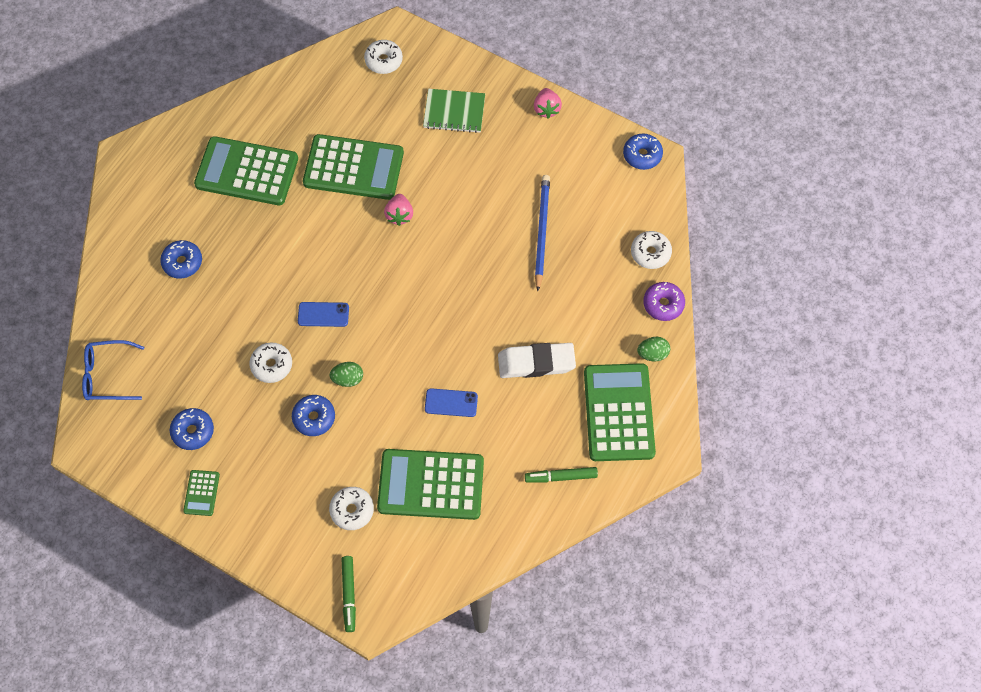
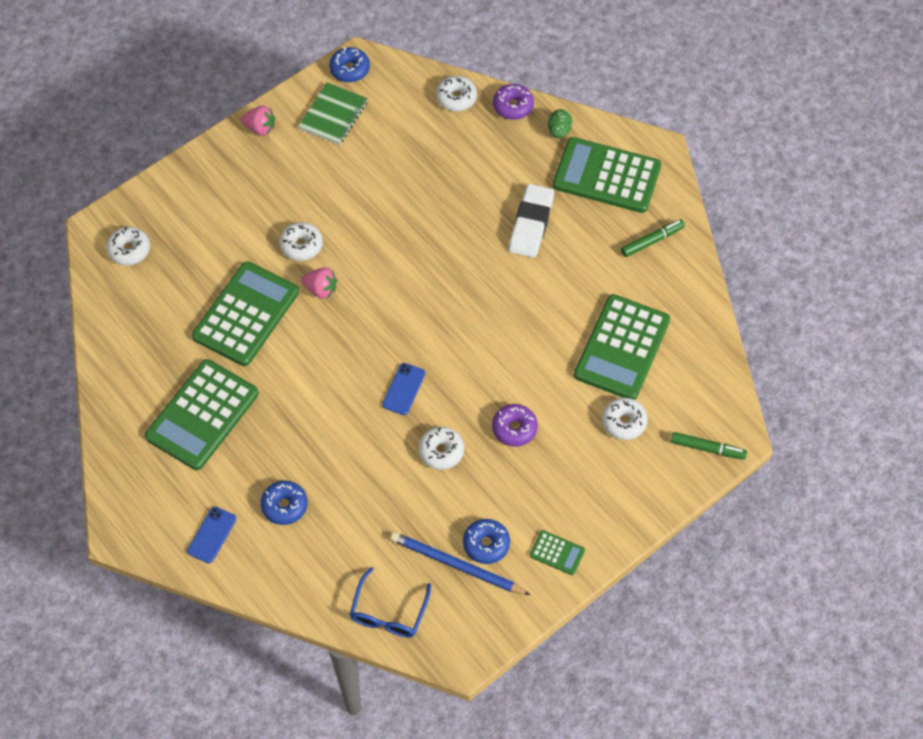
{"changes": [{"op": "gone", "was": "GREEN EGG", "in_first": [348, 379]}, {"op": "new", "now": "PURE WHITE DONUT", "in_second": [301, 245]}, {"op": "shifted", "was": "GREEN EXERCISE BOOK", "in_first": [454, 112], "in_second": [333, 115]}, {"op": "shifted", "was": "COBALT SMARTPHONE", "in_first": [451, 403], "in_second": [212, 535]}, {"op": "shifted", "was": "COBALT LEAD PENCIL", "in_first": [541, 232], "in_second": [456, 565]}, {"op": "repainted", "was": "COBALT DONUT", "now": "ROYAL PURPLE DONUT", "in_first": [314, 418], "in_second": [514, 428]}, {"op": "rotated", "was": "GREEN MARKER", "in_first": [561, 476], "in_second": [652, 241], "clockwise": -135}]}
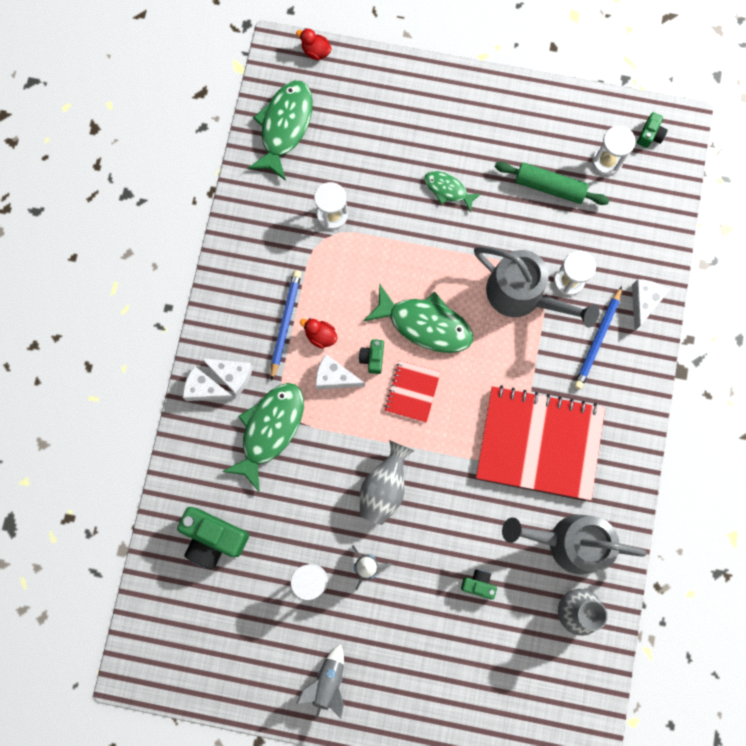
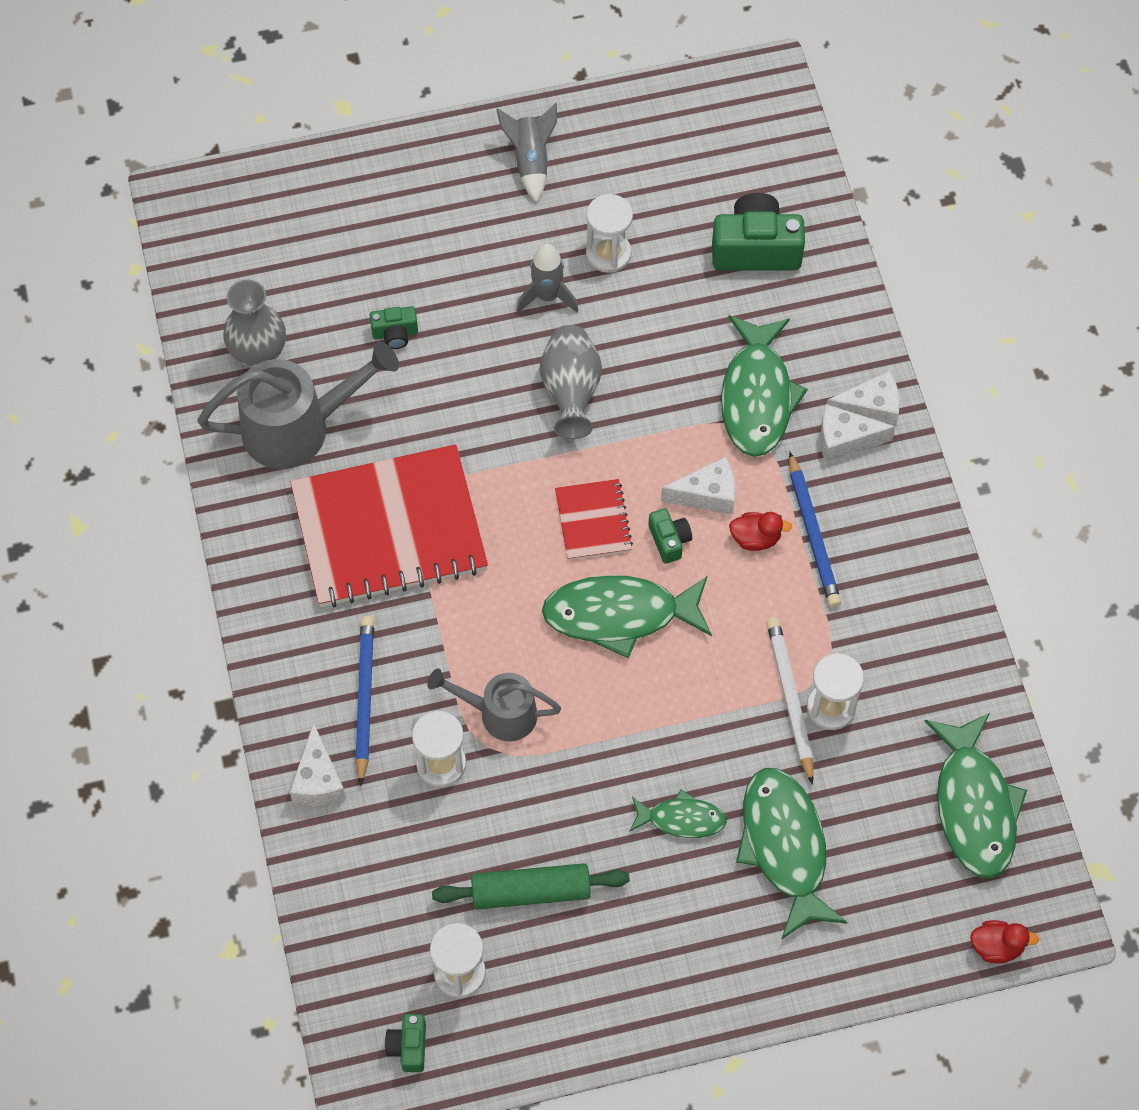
{"changes": [{"op": "new", "now": "GREEN FISH", "in_second": [784, 847]}, {"op": "new", "now": "PURE WHITE LEAD PENCIL", "in_second": [790, 699]}, {"op": "scaled", "was": "GREY WATERING POT", "in_first": [522, 296], "in_second": [499, 713], "ratio": 0.62}]}
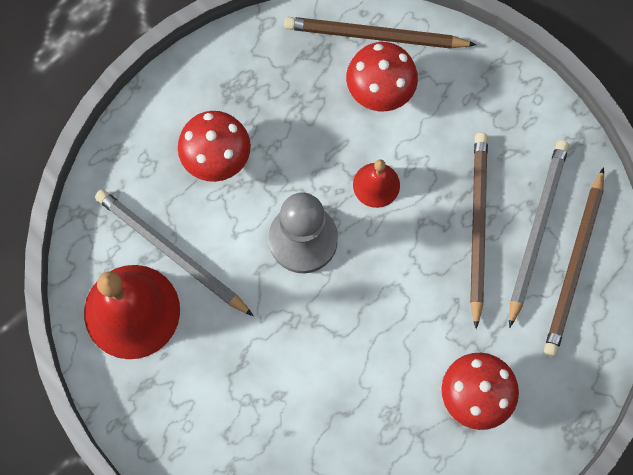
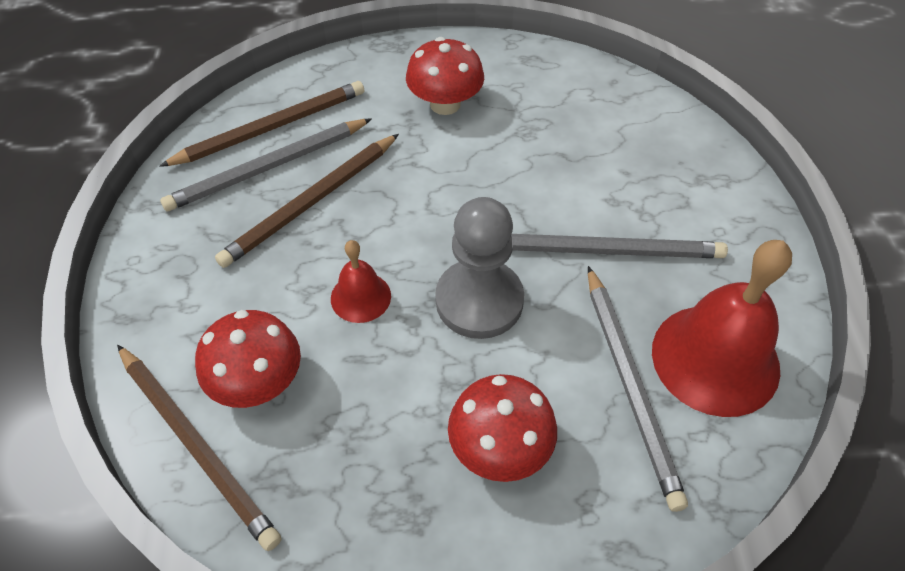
{"changes": [{"op": "new", "now": "GREY LEAD PENCIL", "in_second": [606, 250]}]}
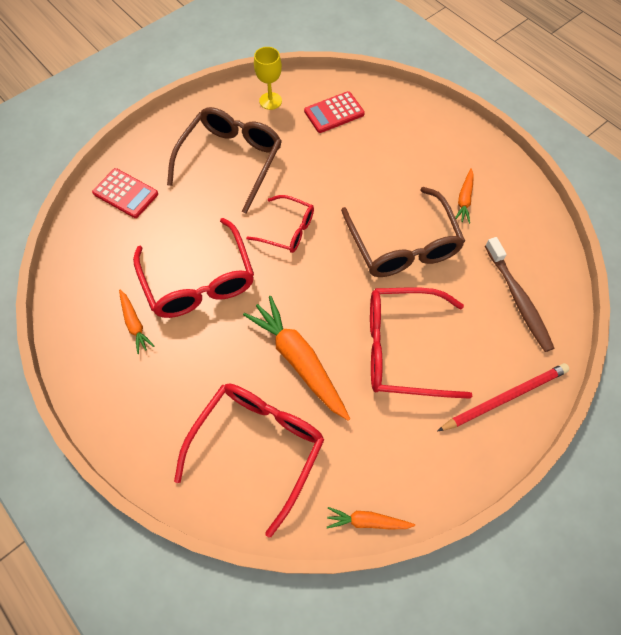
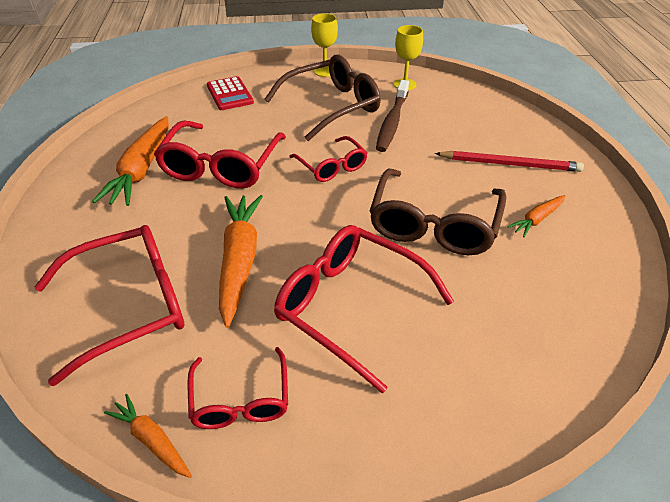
{"changes": [{"op": "gone", "was": "CRIMSON CALCULATOR", "in_first": [334, 113]}, {"op": "new", "now": "CRIMSON GLASSES", "in_second": [240, 400]}, {"op": "new", "now": "YELLOW GOBLET", "in_second": [325, 71]}, {"op": "shifted", "was": "CRIMSON LEAD PENCIL", "in_first": [505, 397], "in_second": [510, 164]}, {"op": "shifted", "was": "RUSSET TOOTHBRUSH", "in_first": [518, 299], "in_second": [392, 122]}, {"op": "scaled", "was": "ORANGE-COLOURED TOY CARROT", "in_first": [134, 324], "in_second": [142, 169], "ratio": 1.95}]}
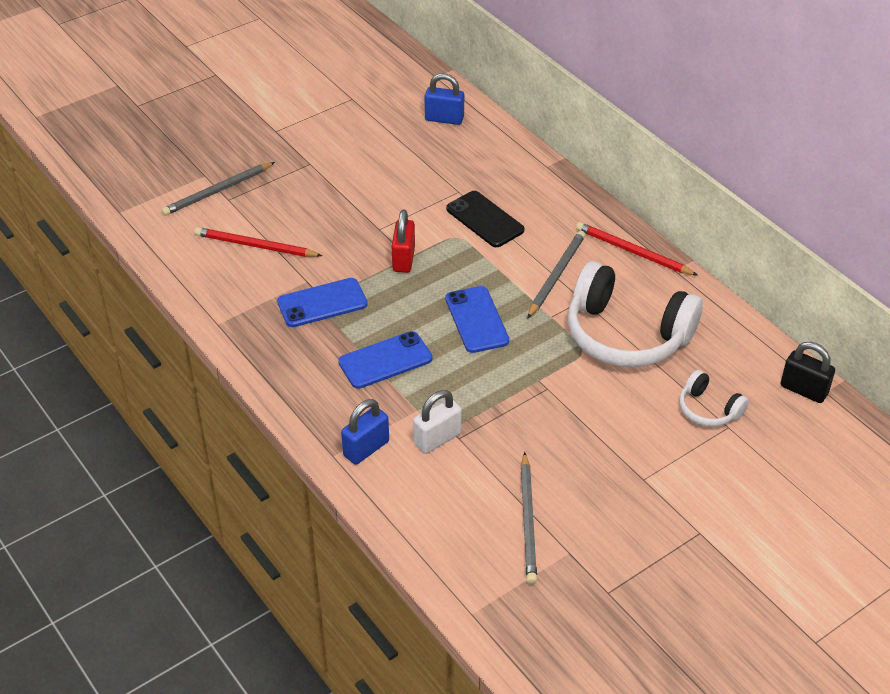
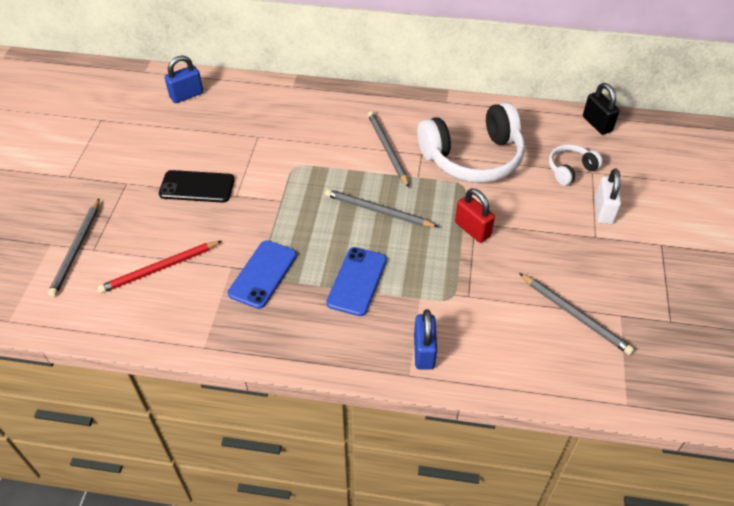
{"changes": [{"op": "gone", "was": "CRIMSON LEAD PENCIL", "in_first": [632, 252]}, {"op": "shifted", "was": "CRIMSON LOCK", "in_first": [403, 259], "in_second": [472, 229]}, {"op": "shifted", "was": "PURE WHITE LOCK", "in_first": [437, 439], "in_second": [603, 211]}, {"op": "shifted", "was": "JET-BLACK SMARTPHONE", "in_first": [485, 219], "in_second": [197, 187]}, {"op": "swapped", "was": "COBALT SMARTPHONE", "now": "GREY LEAD PENCIL", "in_first": [477, 320], "in_second": [378, 211]}, {"op": "rotated", "was": "PURE WHITE HEADSET", "in_first": [708, 409], "in_second": [570, 170], "clockwise": 150}, {"op": "rotated", "was": "JET-BLACK LOCK", "in_first": [804, 390], "in_second": [597, 124], "clockwise": 75}]}
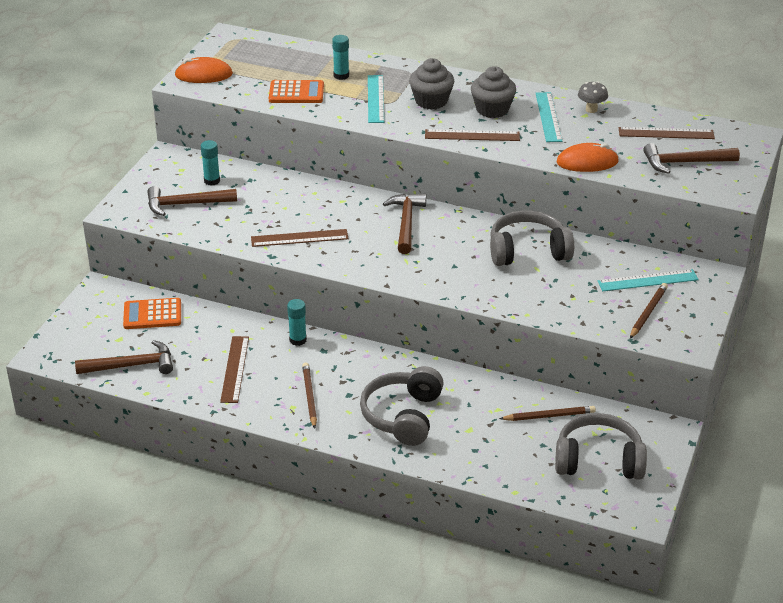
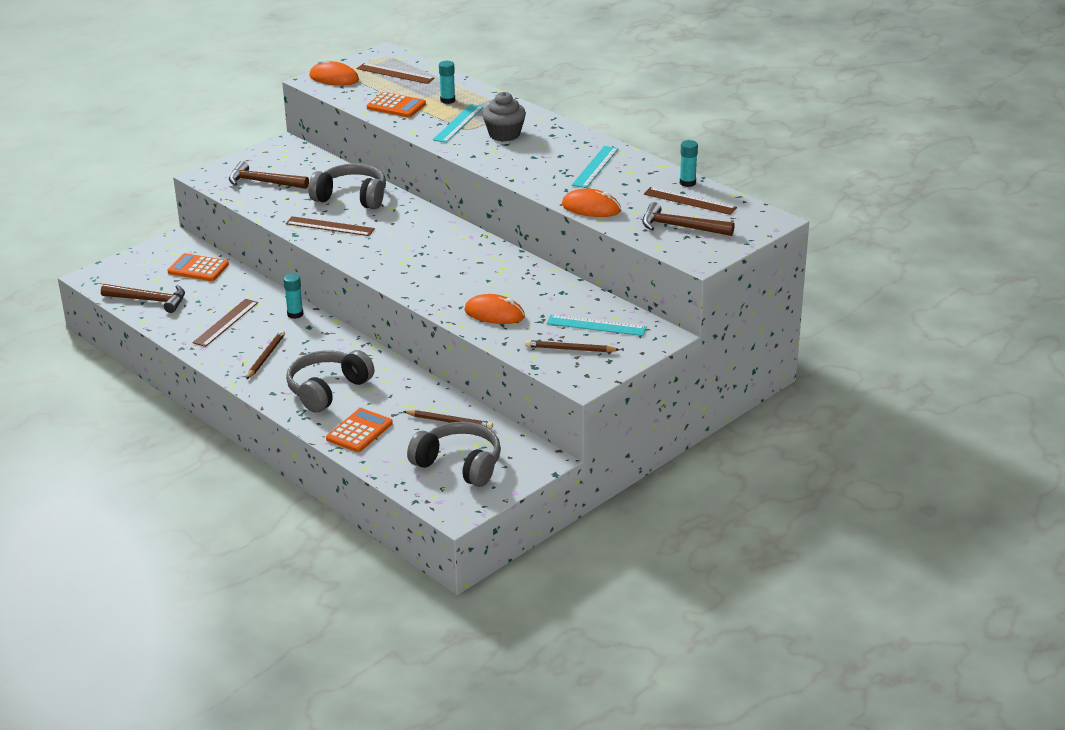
{"changes": [{"op": "gone", "was": "RUSSET HAMMER", "in_first": [406, 223]}, {"op": "gone", "was": "GREY MUFFIN", "in_first": [492, 109]}, {"op": "gone", "was": "GREY TOADSTOOL", "in_first": [591, 109]}, {"op": "new", "now": "ORANGE-COLOURED CALCULATOR", "in_second": [359, 431]}, {"op": "new", "now": "ORANGE-COLOURED MOUSE", "in_second": [494, 314]}, {"op": "shifted", "was": "AQUA GLUE", "in_first": [212, 181], "in_second": [687, 183]}, {"op": "shifted", "was": "RUSSET MEASURING STICK", "in_first": [472, 135], "in_second": [395, 73]}, {"op": "shifted", "was": "GREY HEADSET", "in_first": [528, 251], "in_second": [351, 197]}, {"op": "rotated", "was": "RUSSET LEAD PENCIL", "in_first": [648, 312], "in_second": [570, 349], "clockwise": -135}]}
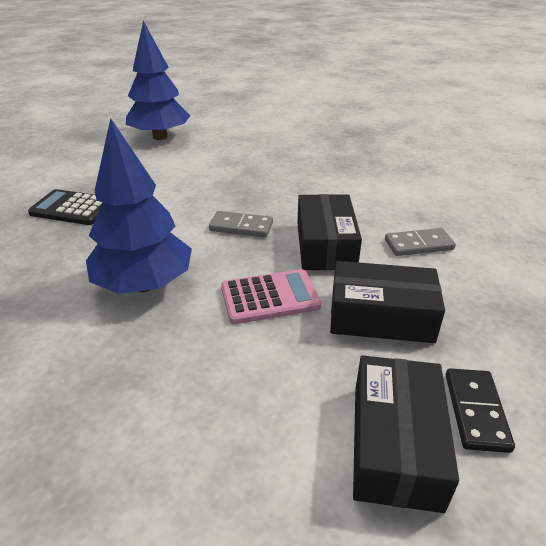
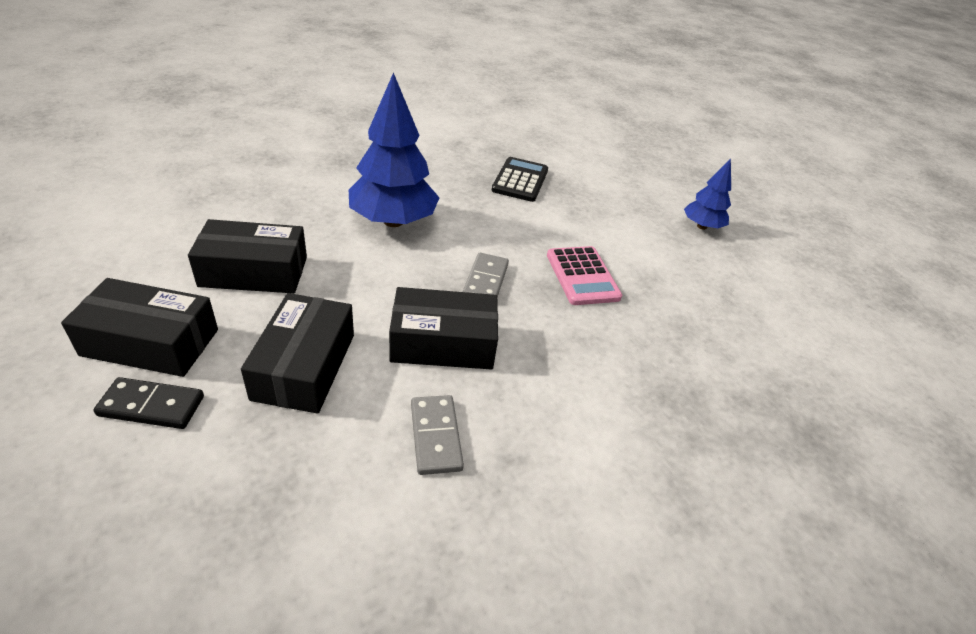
{"changes": [{"op": "new", "now": "JET-BLACK PACKAGE", "in_second": [254, 271]}, {"op": "shifted", "was": "ROSE-PINK CALCULATOR", "in_first": [270, 297], "in_second": [582, 276]}, {"op": "scaled", "was": "COBALT TOY TREE", "in_first": [160, 137], "in_second": [702, 226], "ratio": 0.55}]}
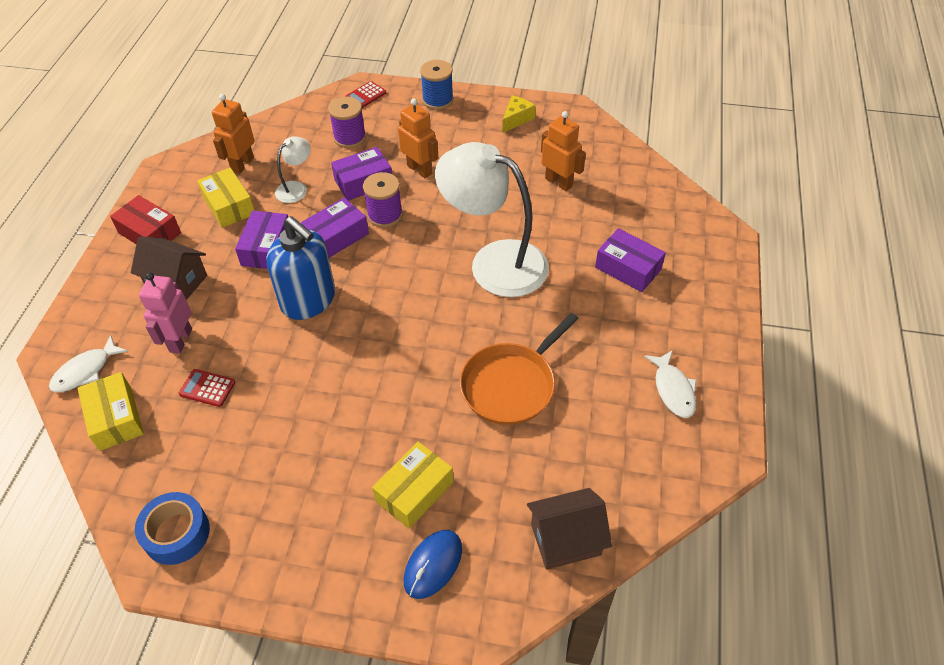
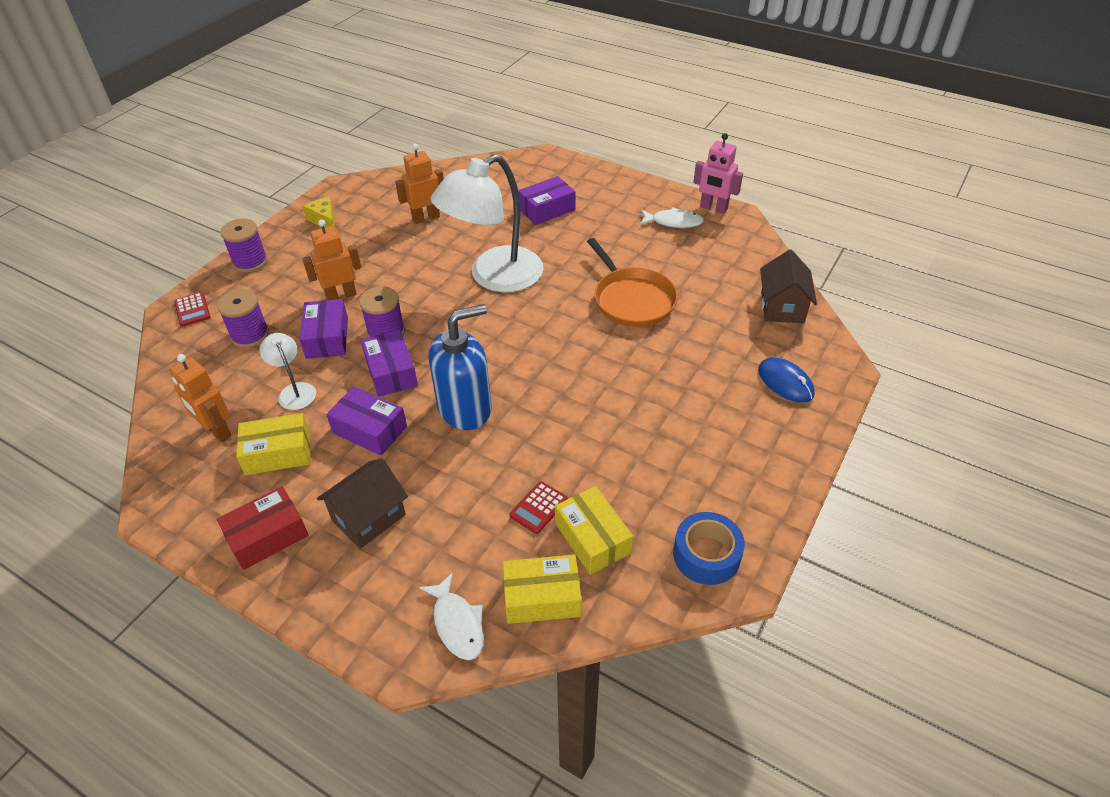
{"changes": [{"op": "shifted", "was": "ROSE-PINK ROBOT FIGURE", "in_first": [180, 340], "in_second": [713, 208]}, {"op": "shifted", "was": "YELLOW PACKAGE", "in_first": [414, 491], "in_second": [592, 538]}, {"op": "repainted", "was": "COBALT BOBBIN", "now": "ROYAL PURPLE BOBBIN", "in_first": [438, 100], "in_second": [250, 262]}]}
